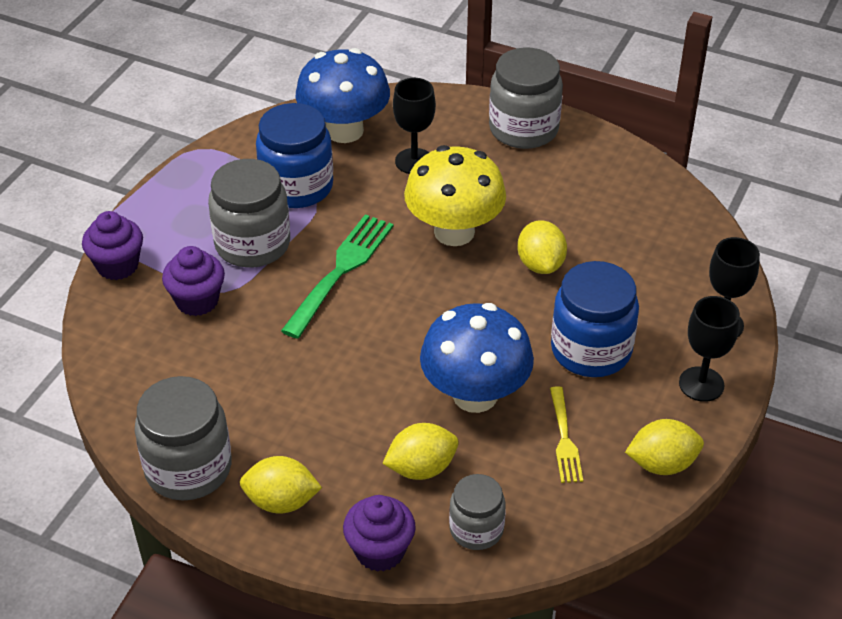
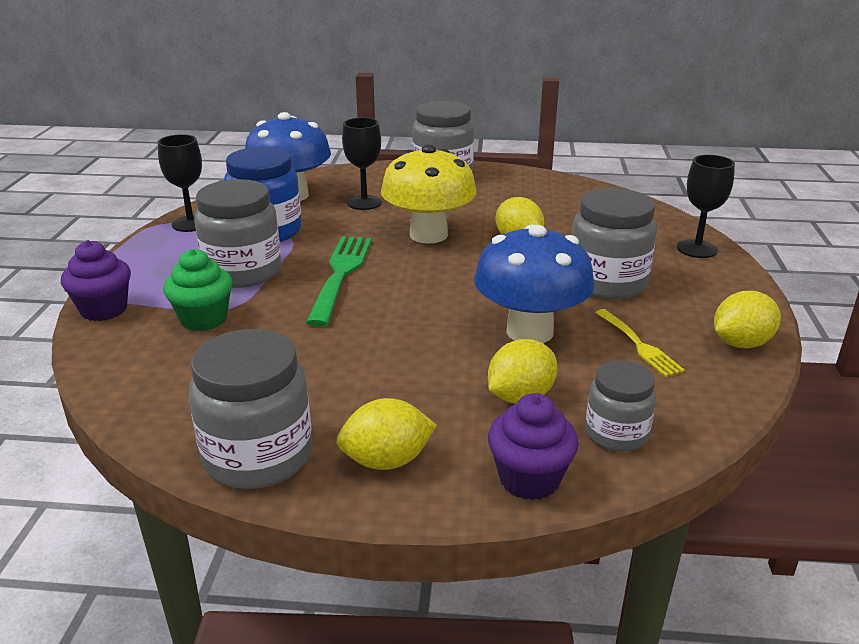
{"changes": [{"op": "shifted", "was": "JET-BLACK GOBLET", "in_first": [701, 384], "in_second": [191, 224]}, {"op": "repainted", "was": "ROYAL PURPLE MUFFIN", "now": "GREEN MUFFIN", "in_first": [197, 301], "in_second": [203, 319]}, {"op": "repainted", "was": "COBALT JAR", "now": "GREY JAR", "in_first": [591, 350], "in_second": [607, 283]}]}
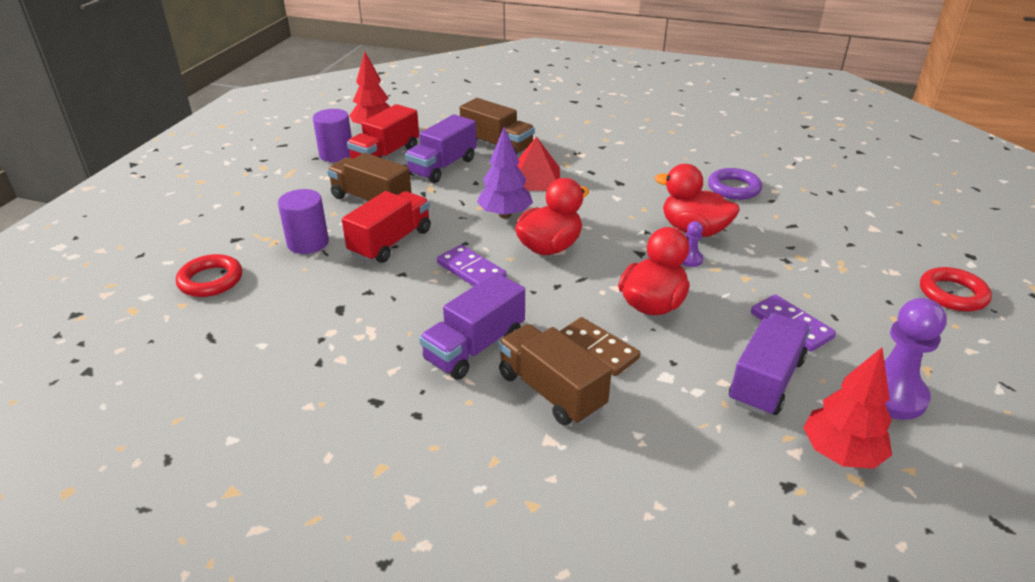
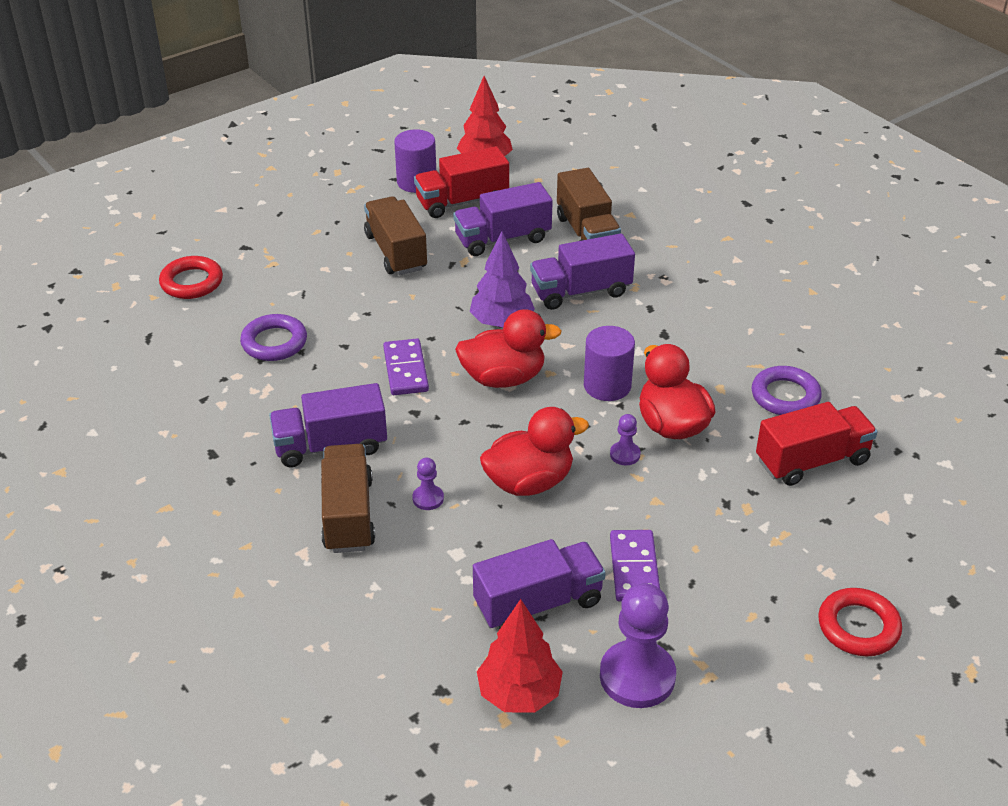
{"changes": [{"op": "new", "now": "ROYAL PURPLE TORUS", "in_second": [274, 342]}, {"op": "shifted", "was": "ROYAL PURPLE SOLID CYLINDER", "in_first": [308, 243], "in_second": [607, 386]}, {"op": "shifted", "was": "CRIMSON TOY TRUCK", "in_first": [391, 242], "in_second": [812, 461]}, {"op": "swapped", "was": "CRIMSON PYRAMID", "now": "ROYAL PURPLE TOY TRUCK", "in_first": [535, 178], "in_second": [581, 291]}, {"op": "swapped", "was": "RUSSET DOMINO PIECE", "now": "ROYAL PURPLE GAME PAWN", "in_first": [597, 349], "in_second": [428, 498]}]}
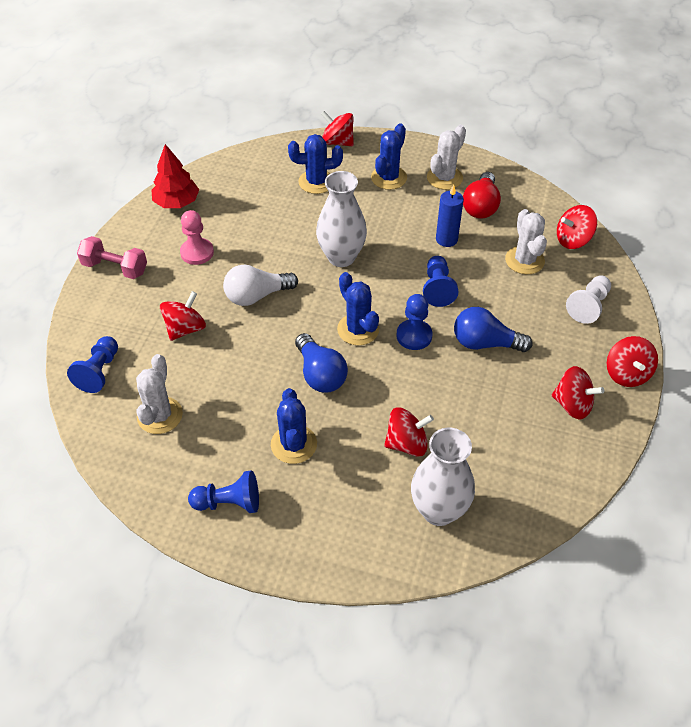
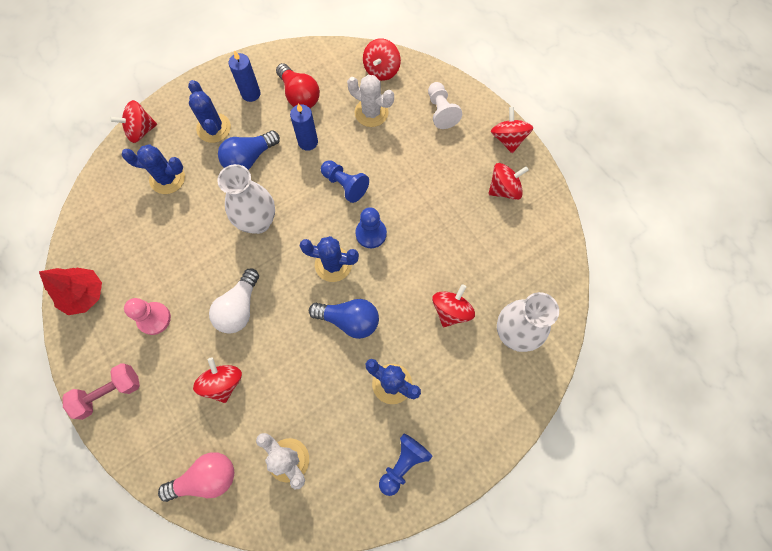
{"changes": [{"op": "shifted", "was": "COBALT LIGHT BULB", "in_first": [485, 343], "in_second": [249, 158]}, {"op": "swapped", "was": "COBALT GAME PAWN", "now": "ROSE-PINK LIGHT BULB", "in_first": [99, 372], "in_second": [206, 478]}, {"op": "swapped", "was": "PURE WHITE CACTUS", "now": "COBALT WAX CANDLE", "in_first": [444, 178], "in_second": [251, 94]}, {"op": "rotated", "was": "COBALT CACTUS", "in_first": [316, 182], "in_second": [167, 178], "clockwise": 60}, {"op": "rotated", "was": "CRIMSON TOY TOP", "in_first": [626, 374], "in_second": [508, 139], "clockwise": -135}]}
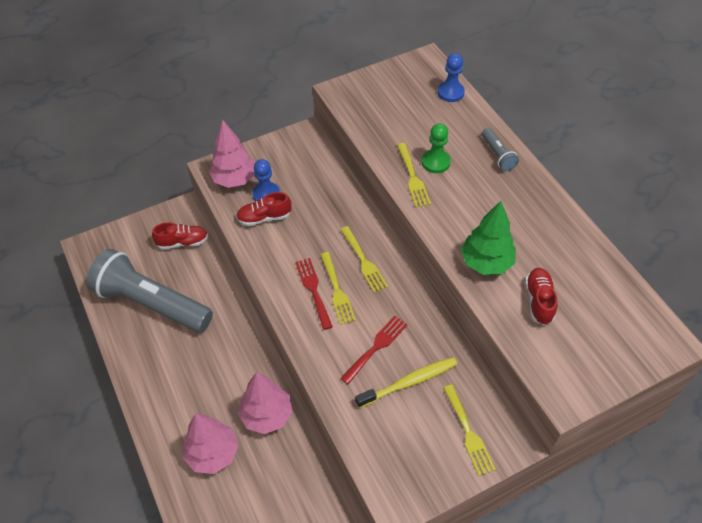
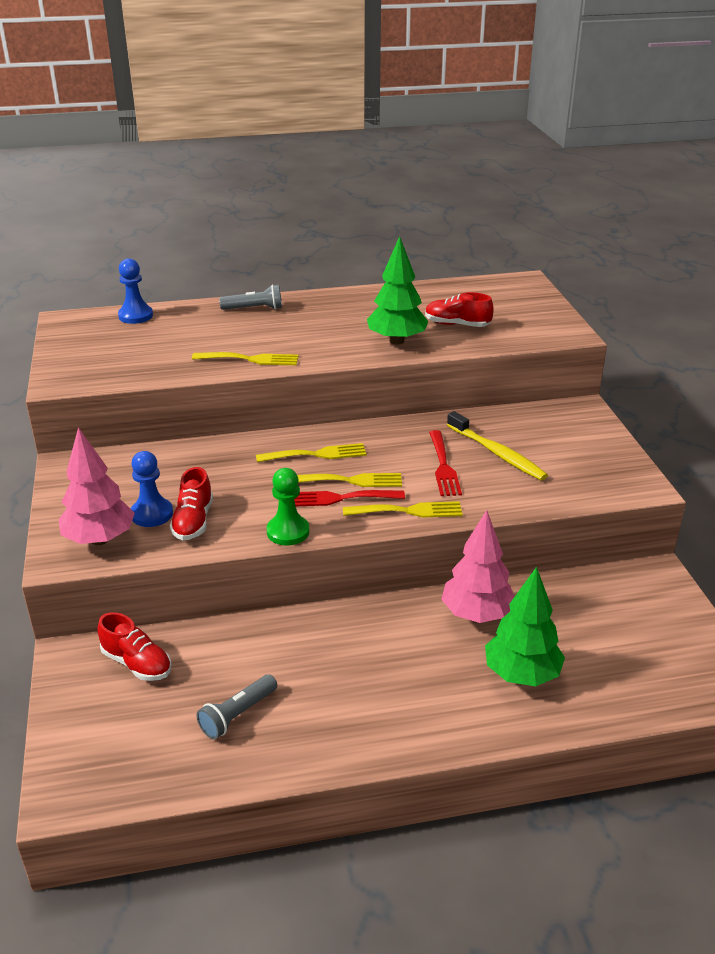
{"changes": [{"op": "shifted", "was": "GREEN GAME PAWN", "in_first": [435, 162], "in_second": [288, 532]}, {"op": "shifted", "was": "YELLOW TABLE FORK", "in_first": [468, 433], "in_second": [408, 511]}, {"op": "repainted", "was": "ROSE-PINK TOY TREE", "now": "GREEN TOY TREE", "in_first": [212, 453], "in_second": [521, 674]}, {"op": "rotated", "was": "CRIMSON LACE-UP SHOE", "in_first": [182, 242], "in_second": [137, 663], "clockwise": 120}, {"op": "rotated", "was": "CRIMSON TABLE FORK", "in_first": [376, 347], "in_second": [443, 466], "clockwise": -150}, {"op": "rotated", "was": "YELLOW TOOTHBRUSH", "in_first": [409, 382], "in_second": [497, 453], "clockwise": 150}, {"op": "scaled", "was": "GREY POCKET TORCH", "in_first": [151, 303], "in_second": [237, 715], "ratio": 0.42}]}
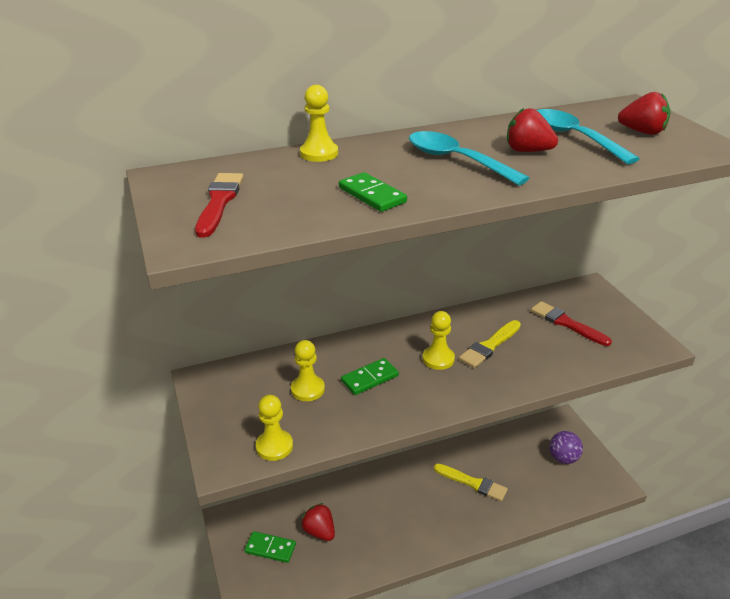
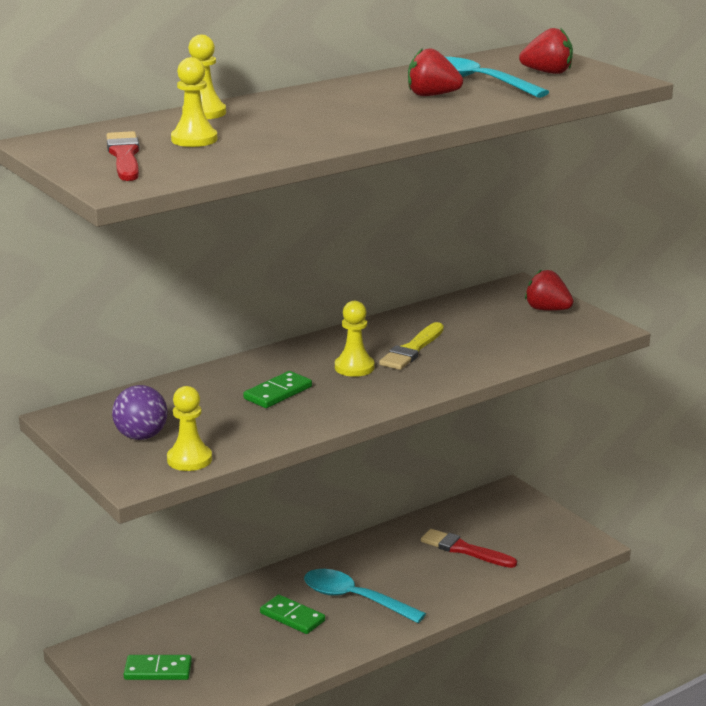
{"changes": [{"op": "gone", "was": "YELLOW PAINTBRUSH", "in_first": [473, 483]}, {"op": "shifted", "was": "YELLOW GAME PAWN", "in_first": [308, 389], "in_second": [194, 139]}, {"op": "shifted", "was": "CRIMSON STRAWBERRY", "in_first": [319, 531], "in_second": [547, 309]}, {"op": "shifted", "was": "GREEN DOMINO PIECE", "in_first": [372, 195], "in_second": [292, 617]}, {"op": "shifted", "was": "AQUA TEASPOON", "in_first": [456, 160], "in_second": [354, 599]}, {"op": "shifted", "was": "CRIMSON PAINTBRUSH", "in_first": [566, 323], "in_second": [464, 549]}, {"op": "shifted", "was": "ROYAL PURPLE PLAY BALL", "in_first": [563, 458], "in_second": [141, 436]}]}
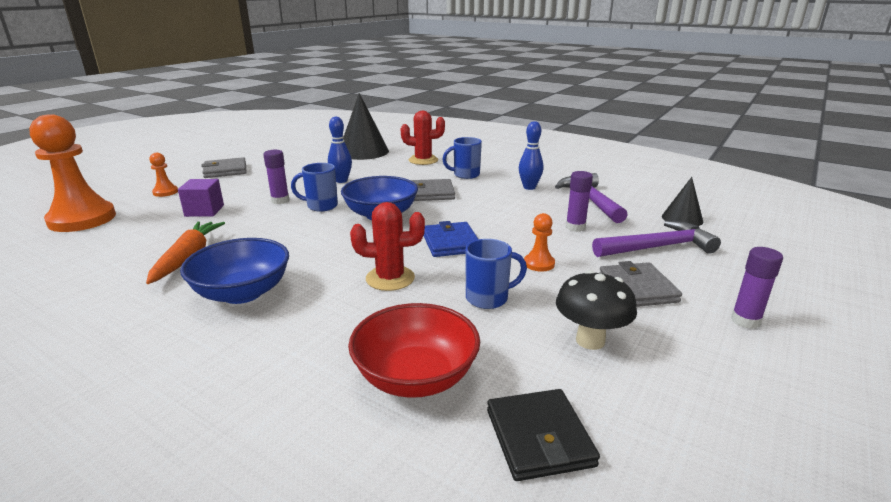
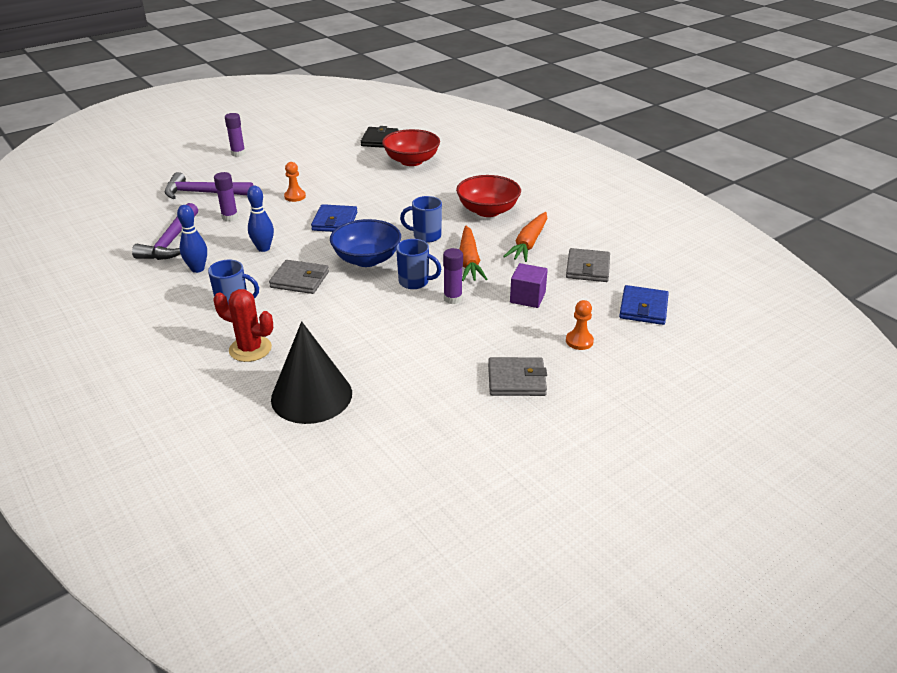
{"changes": [{"op": "gone", "was": "CRIMSON CACTUS", "in_first": [390, 278]}, {"op": "gone", "was": "JET-BLACK TOADSTOOL", "in_first": [590, 340]}, {"op": "gone", "was": "JET-BLACK CONE", "in_first": [682, 219]}, {"op": "new", "now": "ORANGE-COLOURED TOY CARROT", "in_second": [469, 261]}, {"op": "shifted", "was": "COBALT TENPIN", "in_first": [341, 181], "in_second": [263, 248]}, {"op": "shifted", "was": "COBALT COFFEE MUG", "in_first": [488, 298], "in_second": [426, 236]}, {"op": "shifted", "was": "GREY CARD WALLET", "in_first": [637, 288], "in_second": [587, 268]}, {"op": "swapped", "was": "ORANGE-COLOURED GAME PAWN", "now": "COBALT CARD WALLET", "in_first": [82, 219], "in_second": [643, 308]}, {"op": "repainted", "was": "COBALT SERVING BOWL", "now": "CRIMSON SERVING BOWL", "in_first": [242, 293], "in_second": [488, 211]}]}
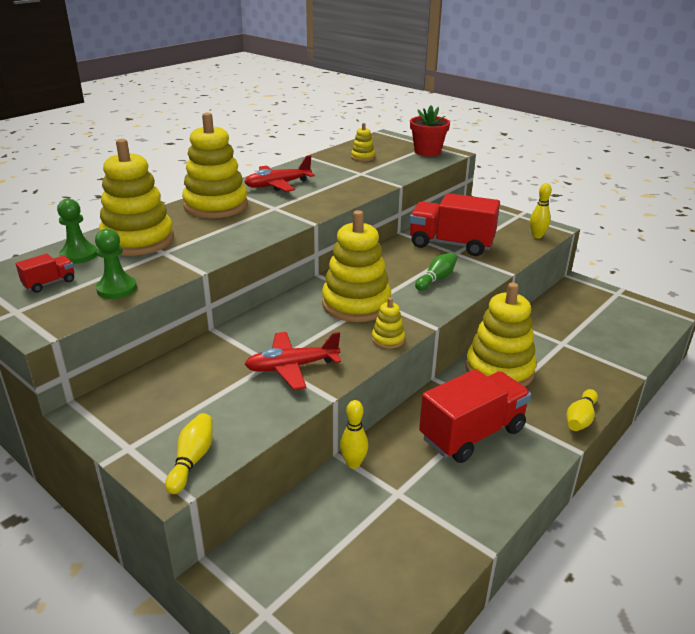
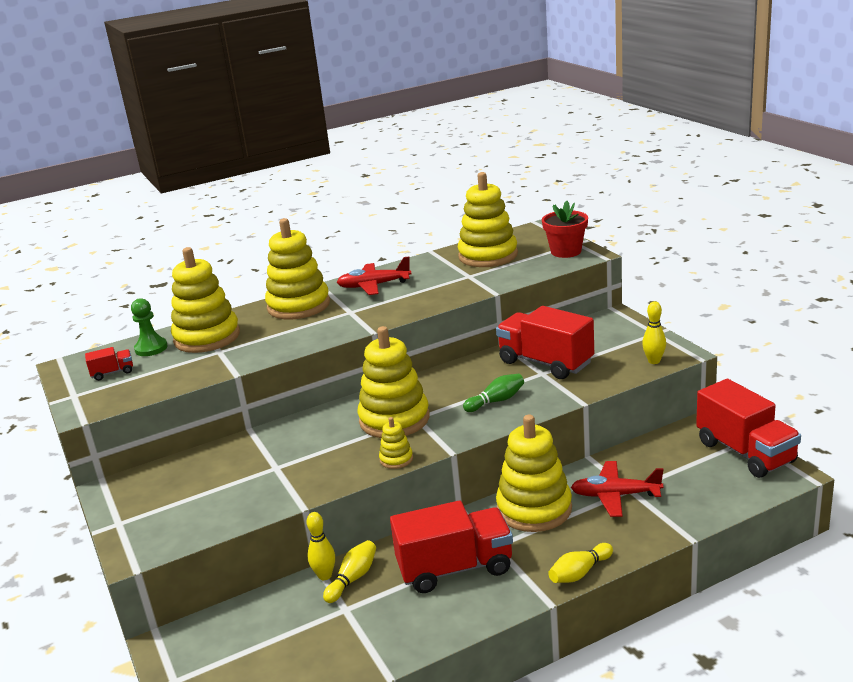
{"changes": [{"op": "gone", "was": "GREEN GAME PAWN", "in_first": [117, 289]}, {"op": "new", "now": "CRIMSON TOY TRUCK", "in_second": [745, 452]}, {"op": "shifted", "was": "YELLOW TENPIN", "in_first": [192, 460], "in_second": [353, 579]}, {"op": "shifted", "was": "CRIMSON TOY PLANE", "in_first": [292, 367], "in_second": [615, 495]}, {"op": "scaled", "was": "YELLOW RING STACKER", "in_first": [362, 157], "in_second": [488, 256], "ratio": 2.25}]}
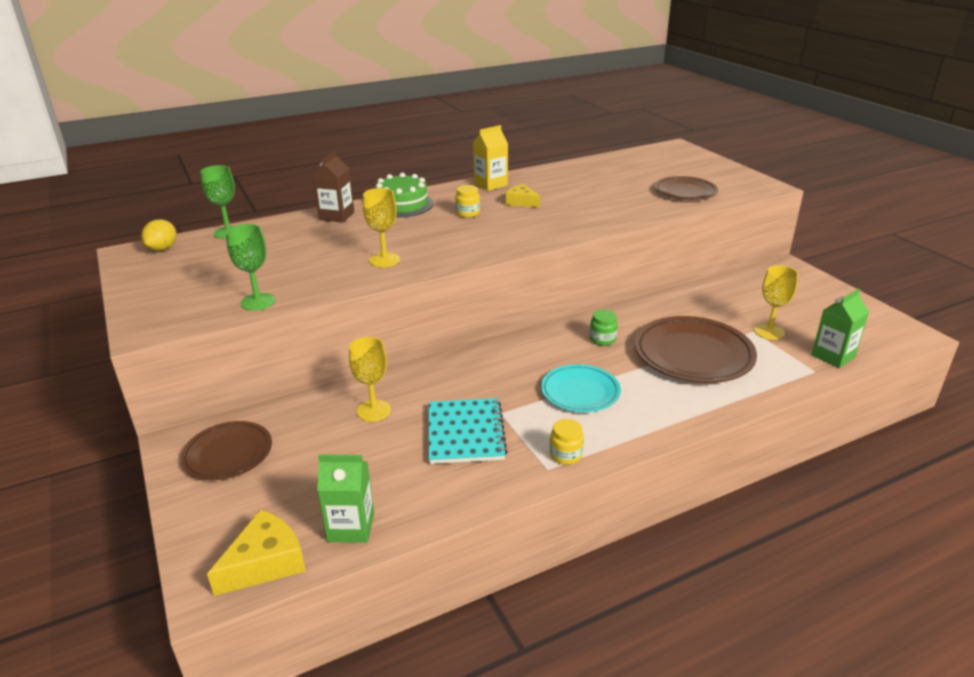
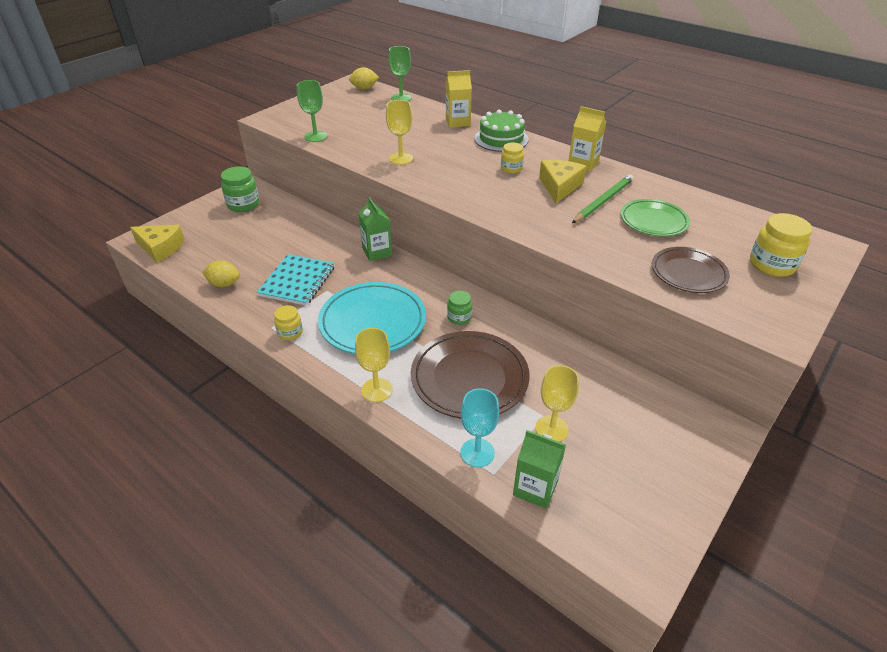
{"changes": [{"op": "new", "now": "YELLOW TOY LEMON", "in_second": [224, 284]}, {"op": "new", "now": "AQUA GOBLET", "in_second": [477, 453]}, {"op": "new", "now": "GREEN LEAD PENCIL", "in_second": [603, 201]}, {"op": "new", "now": "GREEN DINNER PLATE", "in_second": [653, 221]}, {"op": "new", "now": "YELLOW JAR", "in_second": [771, 265]}, {"op": "shifted", "was": "GREEN JUICE CARTON", "in_first": [351, 527], "in_second": [377, 252]}, {"op": "shifted", "was": "YELLOW GOBLET", "in_first": [374, 411], "in_second": [377, 390]}, {"op": "swapped", "was": "RUSSET DINNER PLATE", "now": "GREEN JAR", "in_first": [228, 454], "in_second": [243, 204]}, {"op": "repainted", "was": "RUSSET JUICE CARTON", "now": "YELLOW JUICE CARTON", "in_first": [336, 216], "in_second": [457, 122]}, {"op": "rotated", "was": "AQUA EXERCISE BOOK", "in_first": [465, 433], "in_second": [297, 281], "clockwise": -45}, {"op": "scaled", "was": "YELLOW CHEESE WEDGE", "in_first": [521, 202], "in_second": [559, 186], "ratio": 1.54}, {"op": "scaled", "was": "AQUA DINNER PLATE", "in_first": [580, 392], "in_second": [373, 322], "ratio": 1.6}]}
